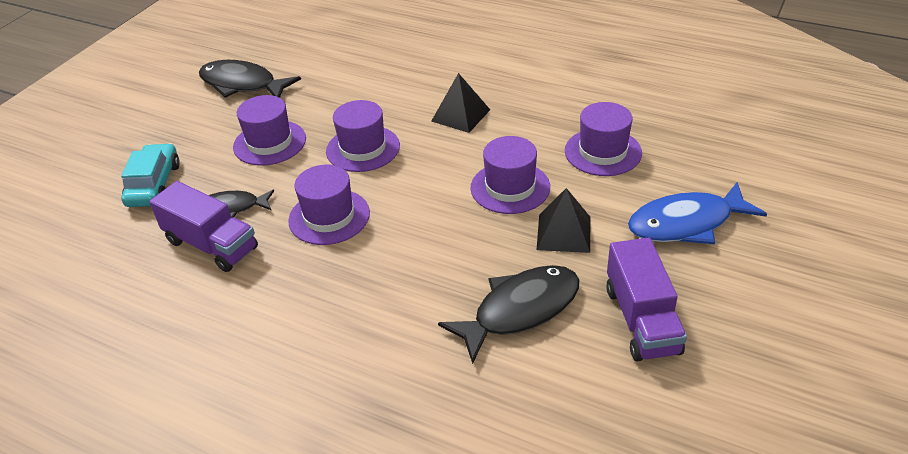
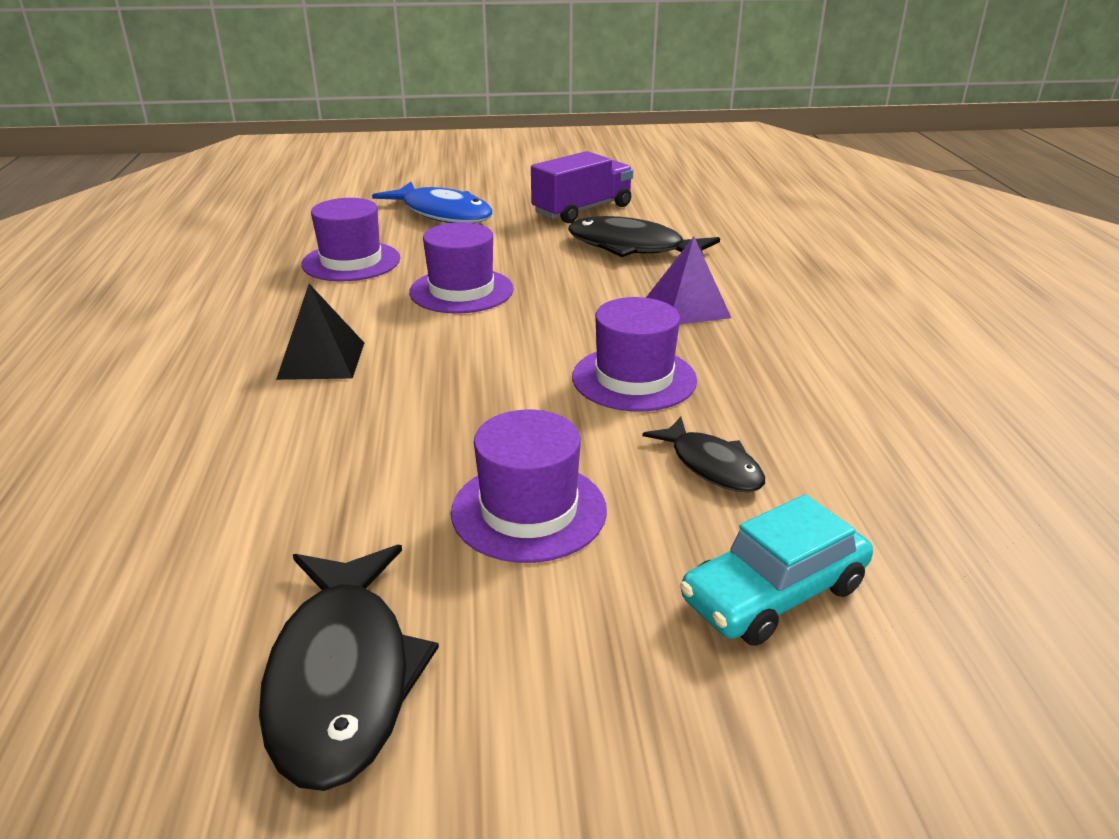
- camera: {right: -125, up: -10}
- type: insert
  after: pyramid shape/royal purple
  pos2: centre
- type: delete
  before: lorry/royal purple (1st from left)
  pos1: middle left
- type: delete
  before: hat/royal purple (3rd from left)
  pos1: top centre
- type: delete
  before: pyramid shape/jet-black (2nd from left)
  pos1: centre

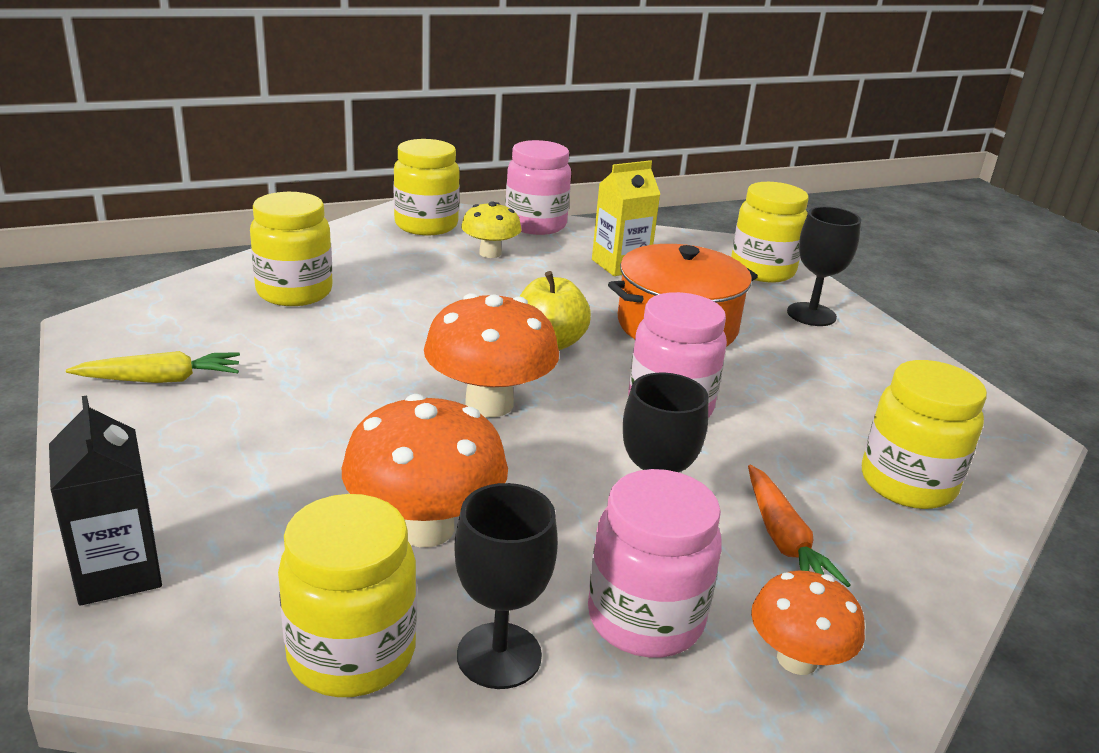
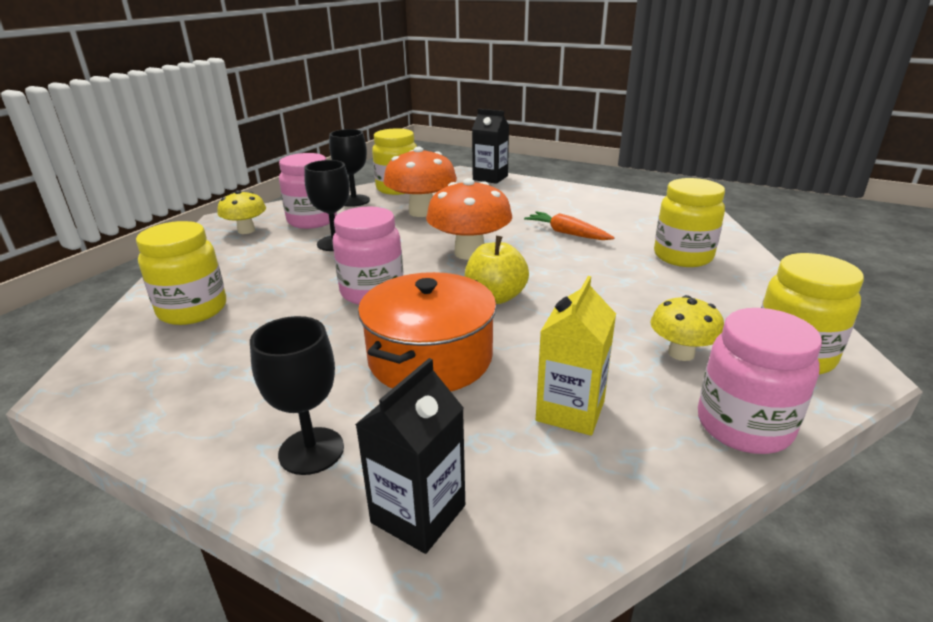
- camera: {right: 145, up: 0}
- type: recolor
  before: fungus/orange-coloured (3rd from left)
  after: fungus/yellow (1st from left)
  pos1: bottom right
  pos2: middle left
- type: replace
  before: preserve jar/yellow (4th from left)
  after: juice carton/jet-black (1st from left)
  pos1: top right
  pos2: bottom centre
- type: move
  before: toy carrot/orange-coloured
  pos1: bottom right
  pos2: centre
- type: delete
  before: toy carrot/yellow
  pos1: middle left

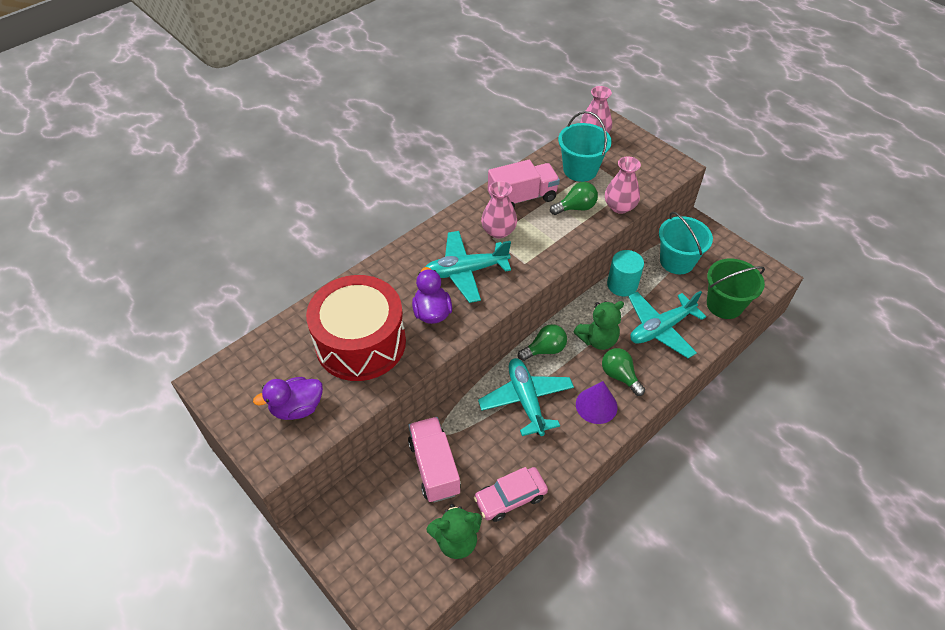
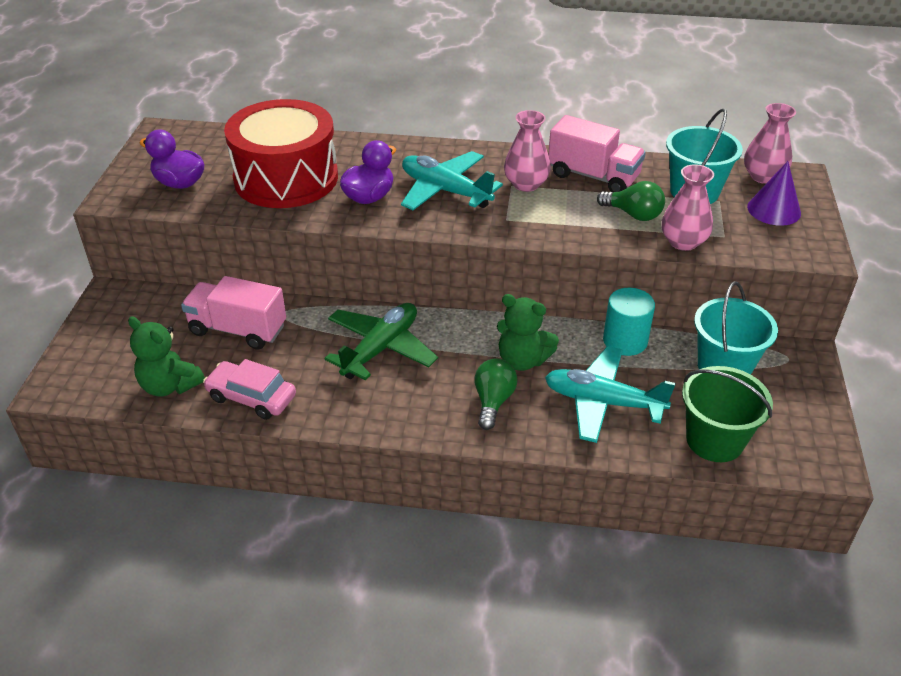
- camera: {right: 50, up: -10}
- type: rotate
  before: lorry/rose-pink (1st from left)
  pos1: bottom centre
  pos2: middle left
  turn: -105
- type: recolor
  before: aeroplane/aqua (2nd from left)
  after: aeroplane/green
  pos1: centre
  pos2: centre
- type: move
  before: cone/royal purple
  pos1: centre
  pos2: top right
- type: delete
  before: lightbulb/green (1st from left)
  pos1: centre

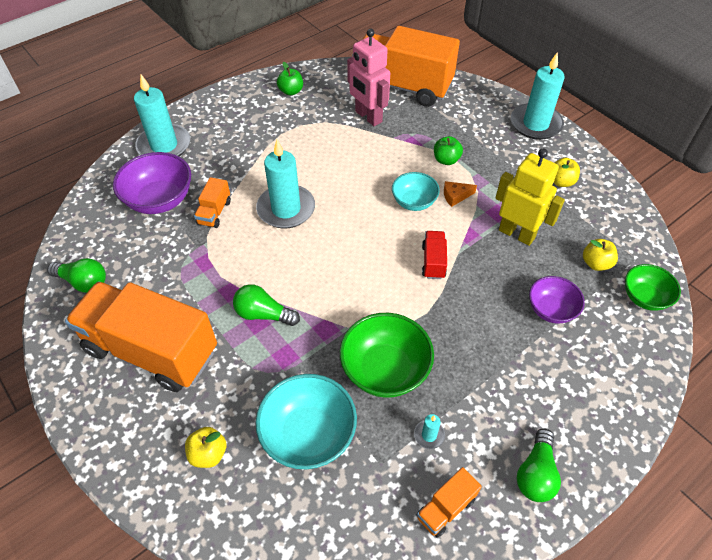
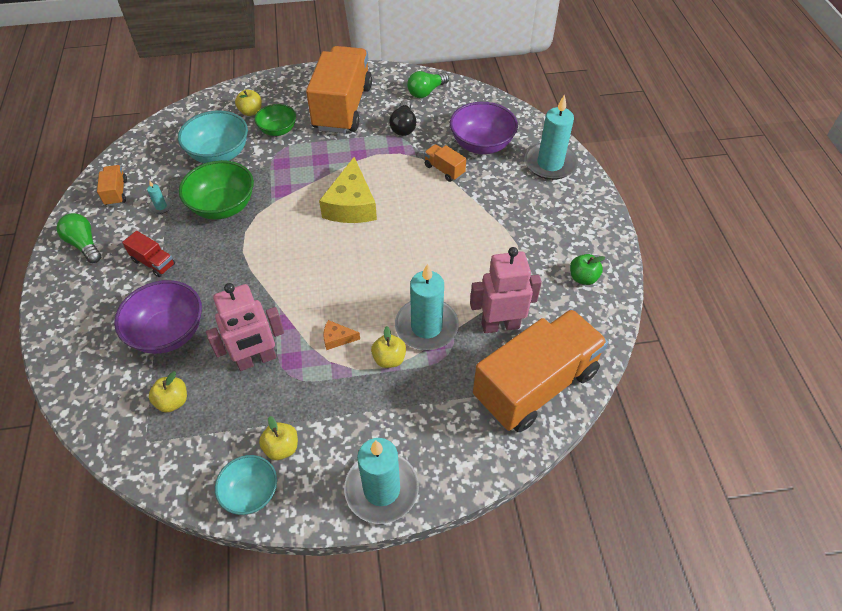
- camera: {right: 120, up: 0}
- type: resize
  before: serving bowl/royal purple (2nd from left in the first image)
  pos1: middle right
  pos2: middle left
  scale: 1.59
- type: move
  before: lorry/scarlet
  pos1: centre
  pos2: middle left
- type: recolor
  before: robot/yellow
  after: robot/rose-pink (1st from left)
  pos1: middle right
  pos2: middle left
- type: move
  before: serving bowl/aqua (2nd from left)
  pos1: centre
  pos2: bottom left
- type: move
  before: serving bowl/green (2nd from left)
  pos1: middle right
  pos2: top left
- type: rotate
  before: lorry/orange-coloured (1st from left in the first image)
  pos1: middle left
  pos2: top centre
  turn: -45
- type: insert
  after: piece of cheese/yellow
  pos2: top centre
- type: rotate
  before: piece of cheese/orange-coloured
  pos1: centre
  pos2: centre
  turn: -105
- type: recolor
  before: apple/green (2nd from left)
  after: apple/yellow (4th from left)
  pos1: top centre
  pos2: centre
- type: insert
  after: lightbulb/jet-black
  pos2: top centre
- type: move
  before: pillar candle/aqua (2nd from left in the first image)
  after: pillar candle/aqua (3rd from left)
  pos1: top centre
  pos2: centre
- type: delete
  before: lightbulb/green (2nd from left)
  pos1: centre

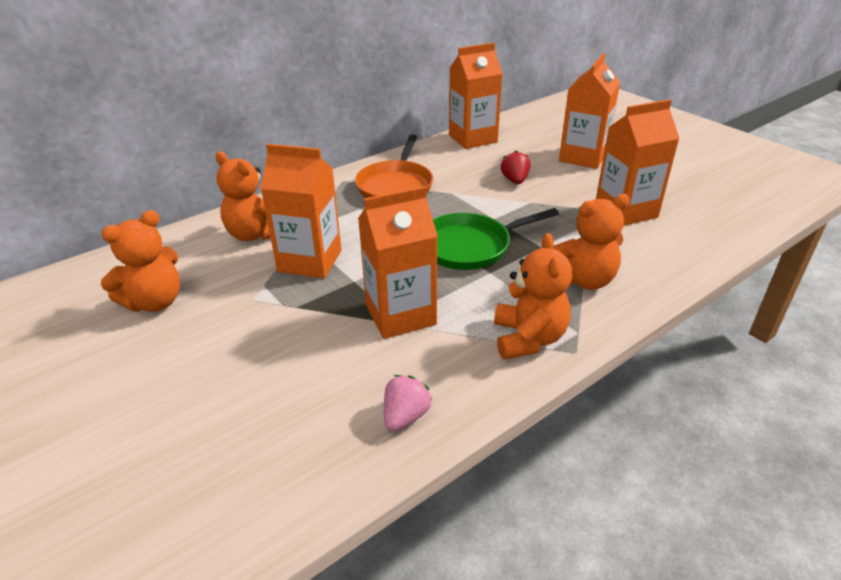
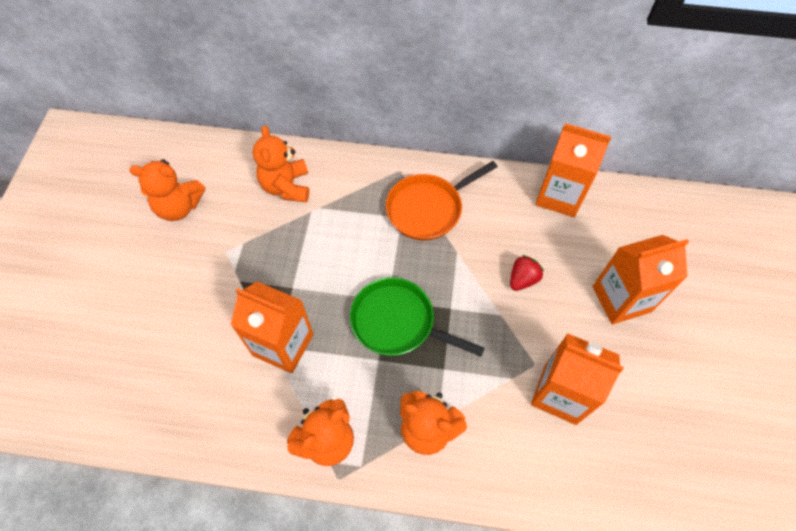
- camera: {right: 45, up: 25}
- type: delete
  before: juice carton/orange-coloured (1st from left)
  pos1: centre
- type: delete
  before: strawberry/rose-pink
  pos1: bottom centre

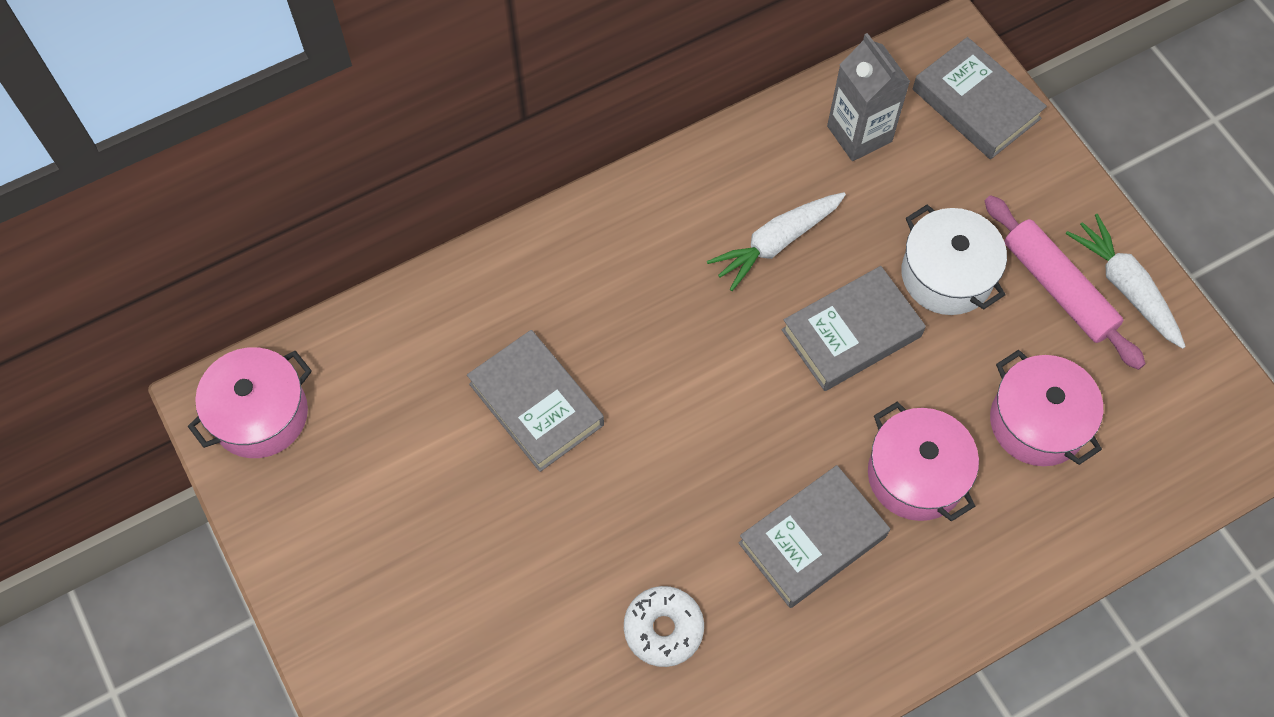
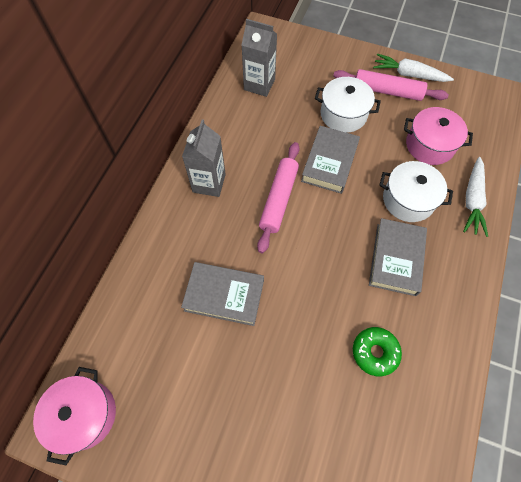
- camera: {right: -40, up: 0}
- type: insert
  after: juice carton/ash-grey (1st from left)
  pos2: top centre
- type: insert
  after: dough roller/rose-pink (1st from left)
  pos2: centre
- type: recolor
  before: donut/snow-white
  after: donut/green
  pos1: bottom centre
  pos2: bottom right
- type: recolor
  before: pot/rose-pink (2nd from left)
  after: pot/snow-white (2nd from left)
  pos1: middle right
  pos2: middle right
- type: move
  before: toy carrot/snow-white (1st from left in the first image)
  after: toy carrot/snow-white (2nd from left)
  pos1: centre
  pos2: middle right
- type: delete
  before: book/ash-grey (4th from left)
  pos1: top right

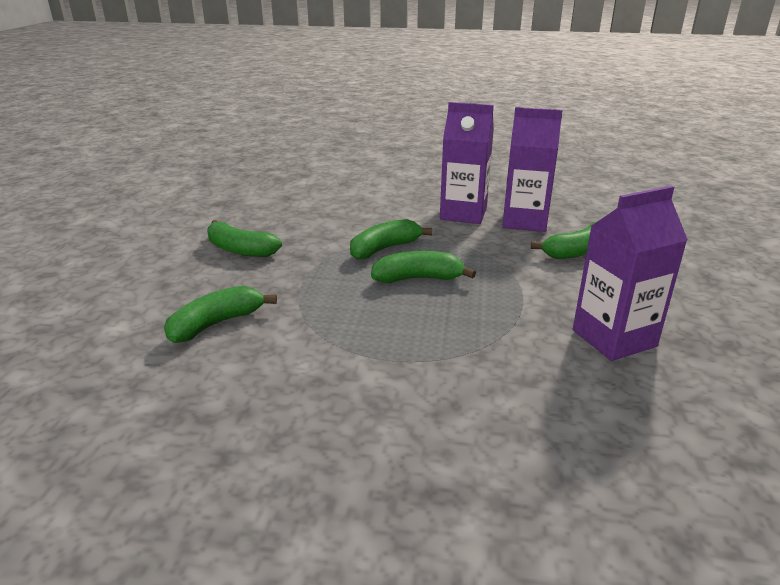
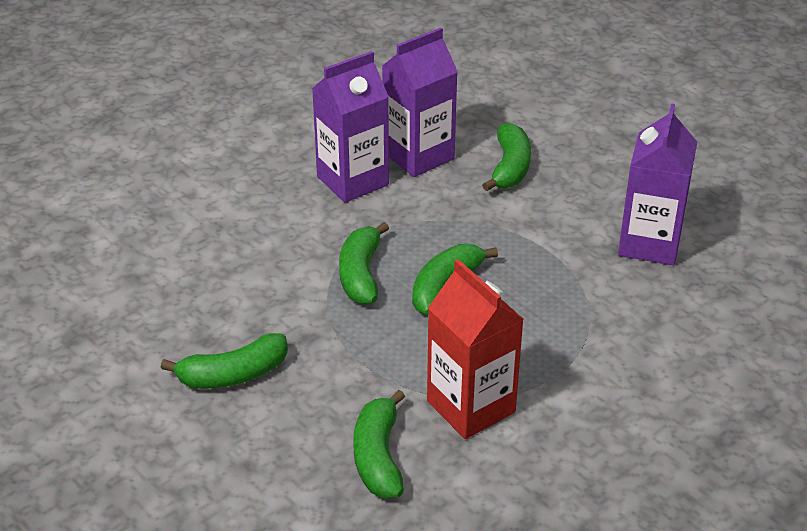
- camera: {right: -50, up: 10}
- type: insert
  after: juice carton/scarlet
  pos2: centre

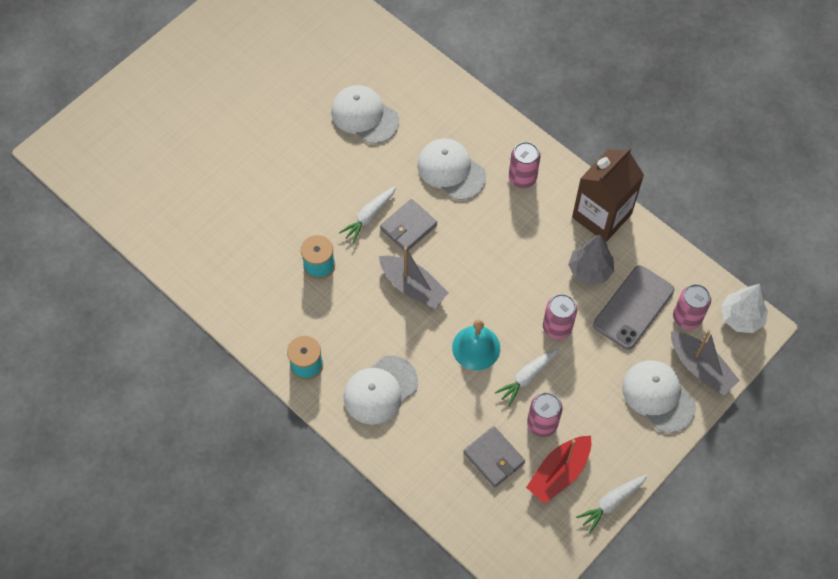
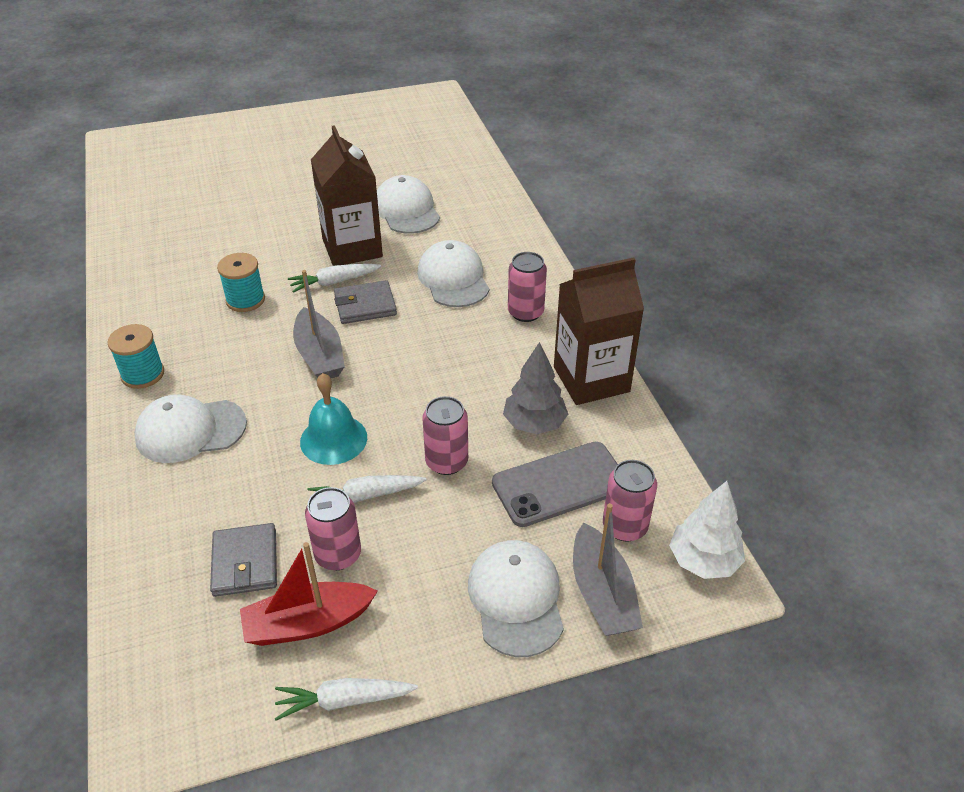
- camera: {right: 30, up: -20}
- type: insert
  after: juice carton/russet (1st from left)
  pos2: top centre

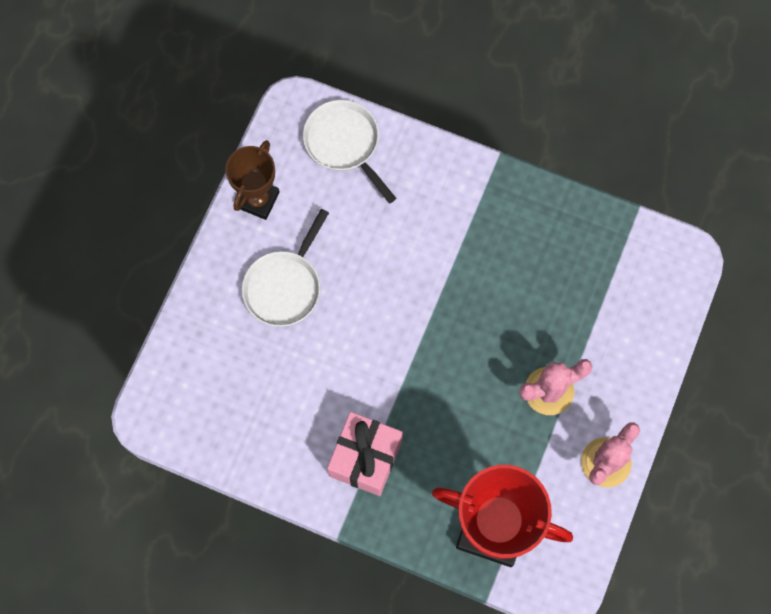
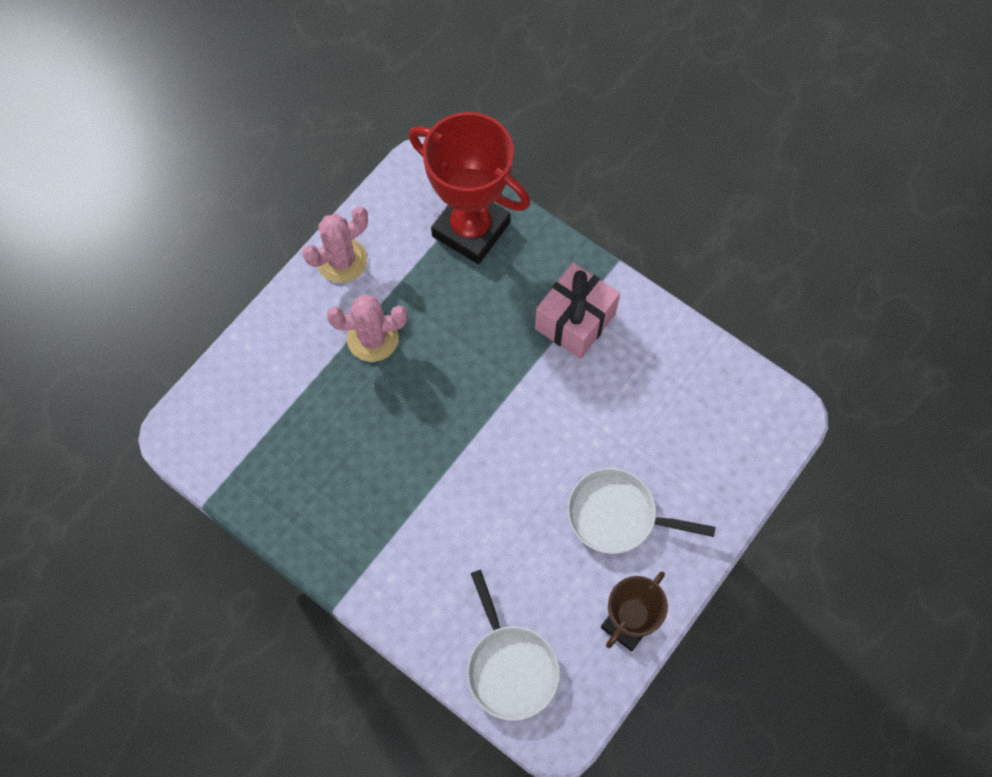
- camera: {right: -165, up: -5}
- type: rotate
  before: skillet/snow-white (1st from left in the first image)
  pos1: centre
  pos2: centre
  turn: -120

